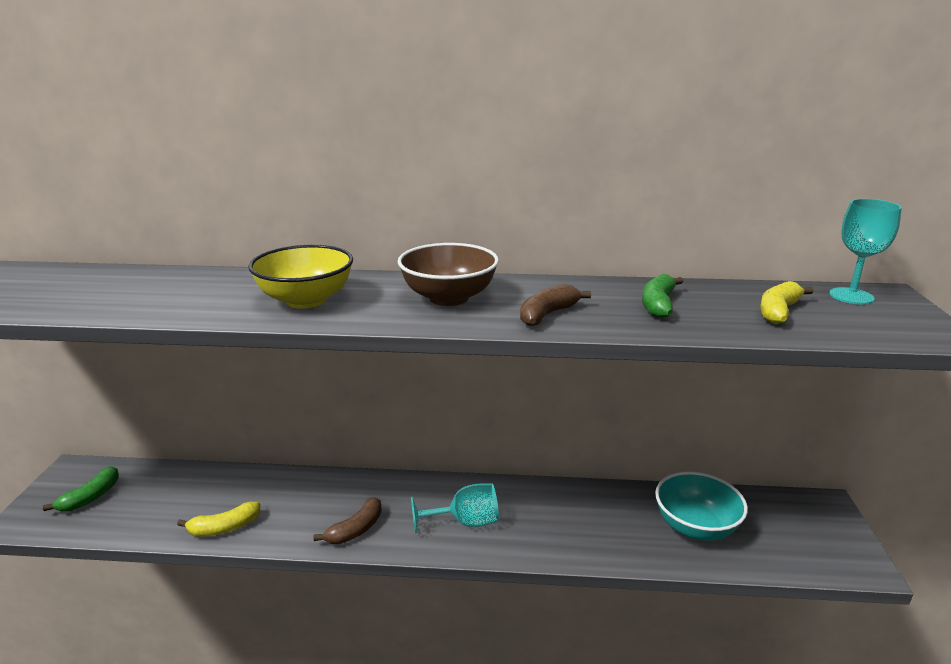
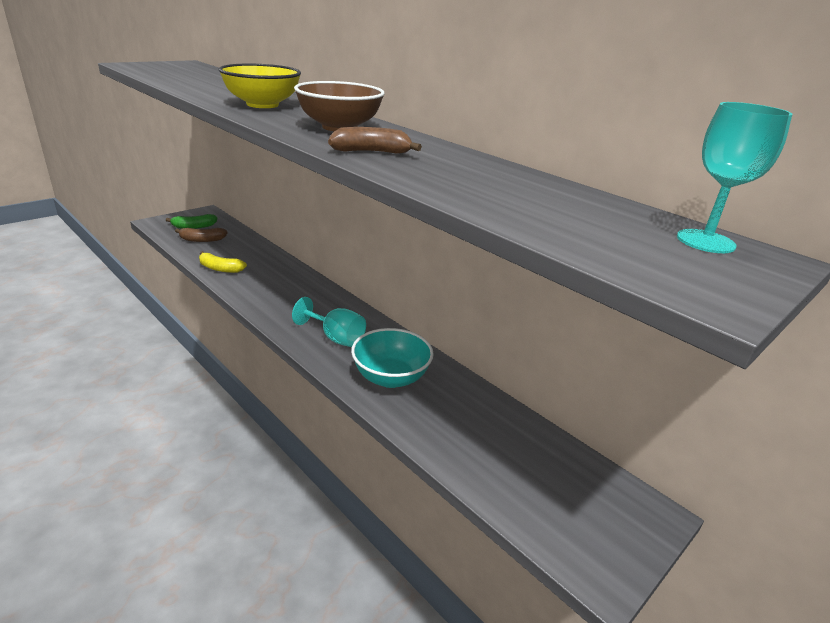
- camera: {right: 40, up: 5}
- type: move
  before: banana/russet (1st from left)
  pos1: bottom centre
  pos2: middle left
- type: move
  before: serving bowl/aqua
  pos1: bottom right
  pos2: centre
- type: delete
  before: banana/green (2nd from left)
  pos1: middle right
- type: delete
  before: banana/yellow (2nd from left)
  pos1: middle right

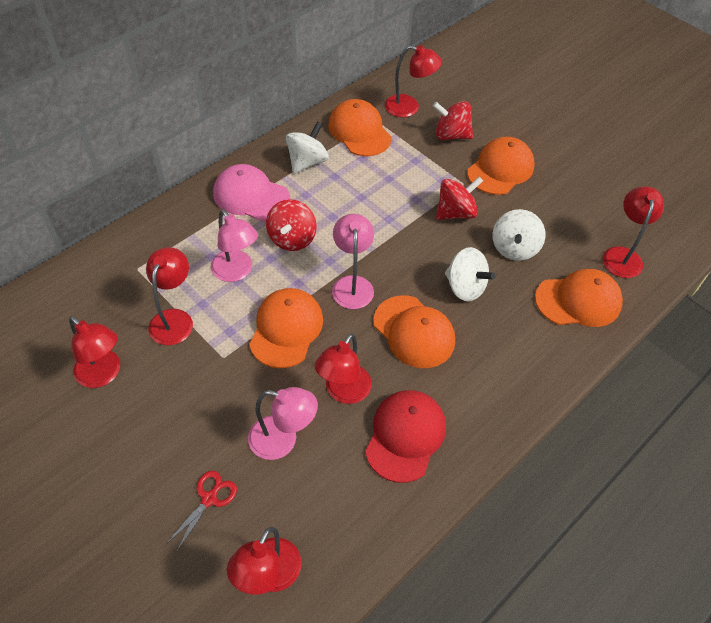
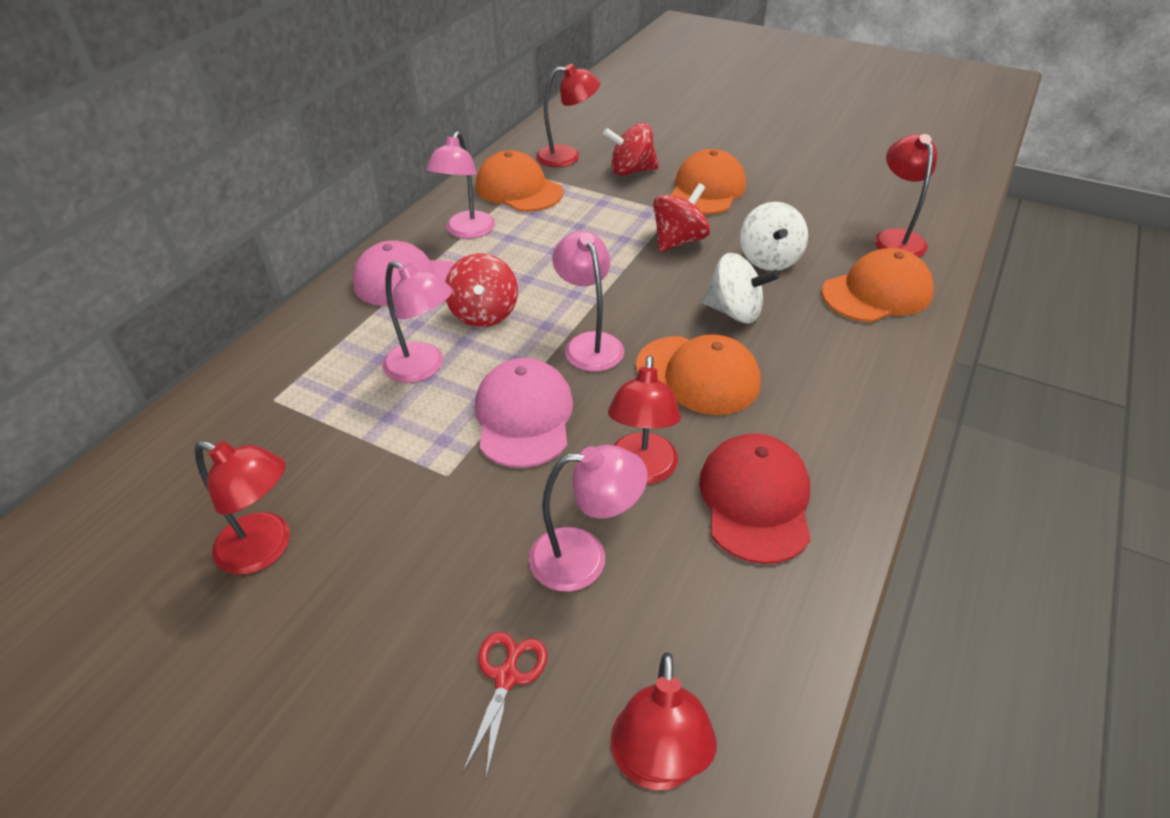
- camera: {right: -15, up: -10}
- type: replace
  before: spinning top/snow-white (1st from left)
  after: reading lamp/rose-pink (2nd from left)
  pos1: top centre
  pos2: top centre
- type: recolor
  before: baseball cap/orange-coloured (1st from left)
  after: baseball cap/rose-pink (2nd from left)
  pos1: centre
  pos2: centre
- type: delete
  before: reading lamp/scarlet (2nd from left)
  pos1: middle left

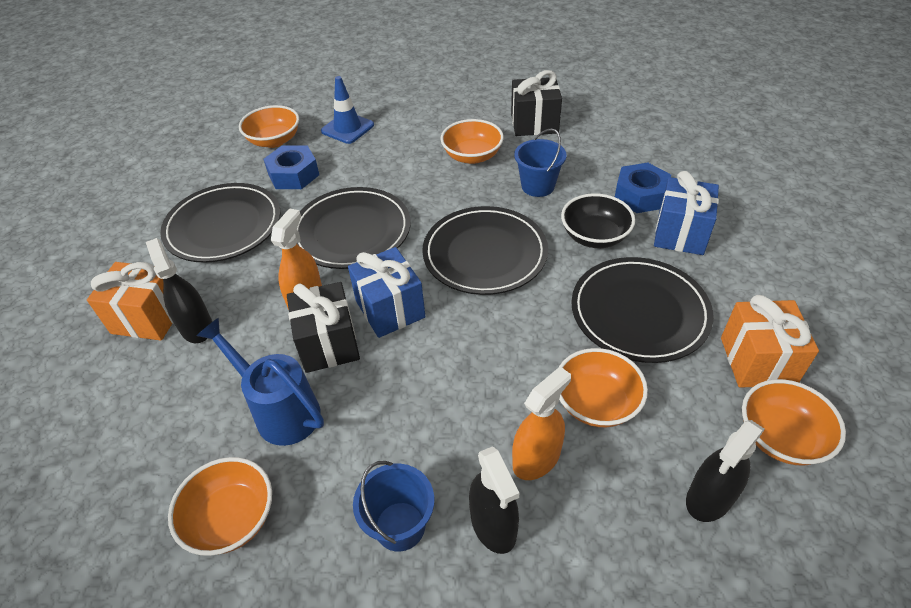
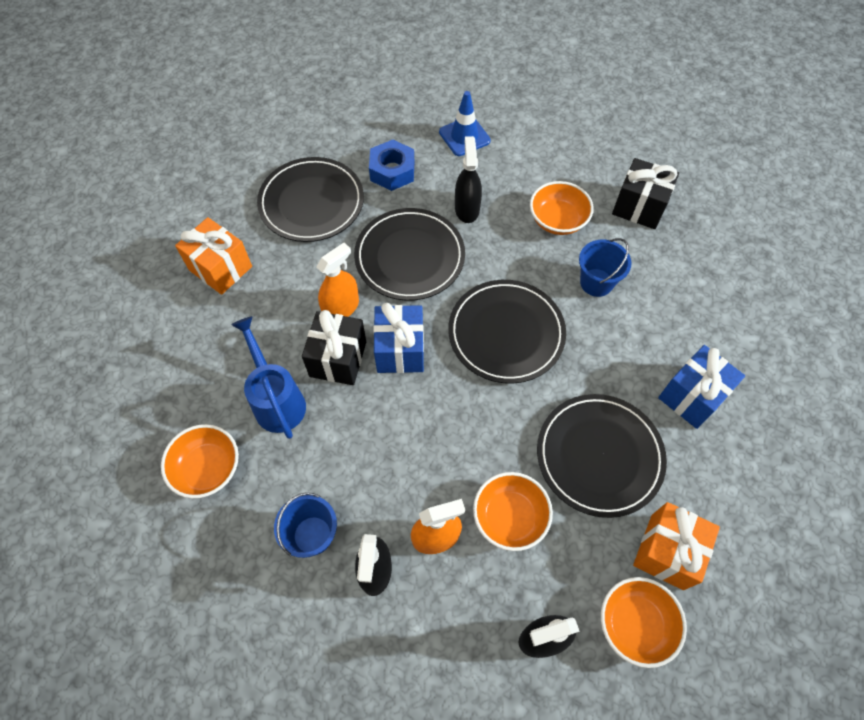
- camera: {right: 25, up: 15}
- type: move
  before: spray cleaner/jet-black (1st from left in the first image)
  after: spray cleaner/jet-black (2nd from left)
  pos1: middle left
  pos2: top centre
- type: delete
  before: serving bowl/orange-coloured (2nd from left)
  pos1: top left
- type: delete
  before: serving bowl/jet-black
  pos1: centre
- type: delete
  before: hex nut/royal blue (2nd from left)
  pos1: top right

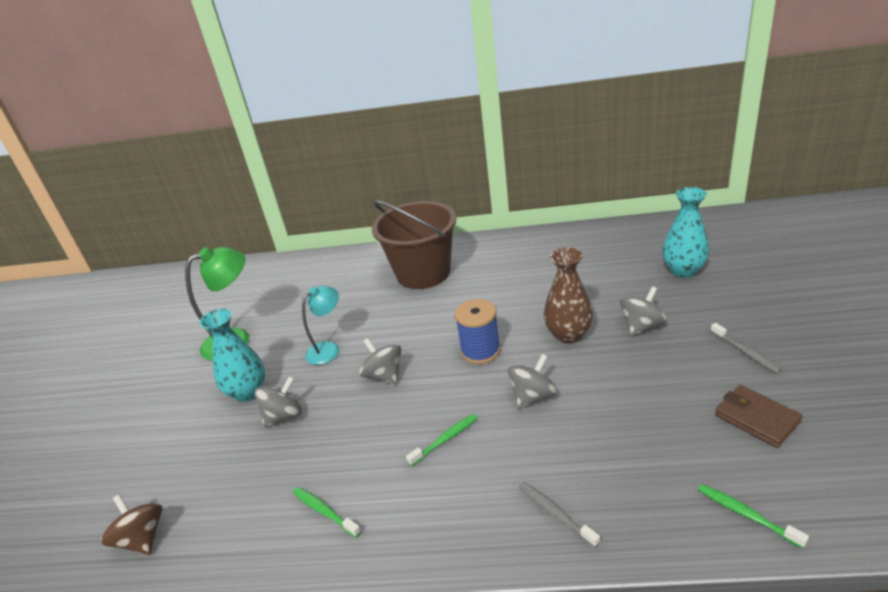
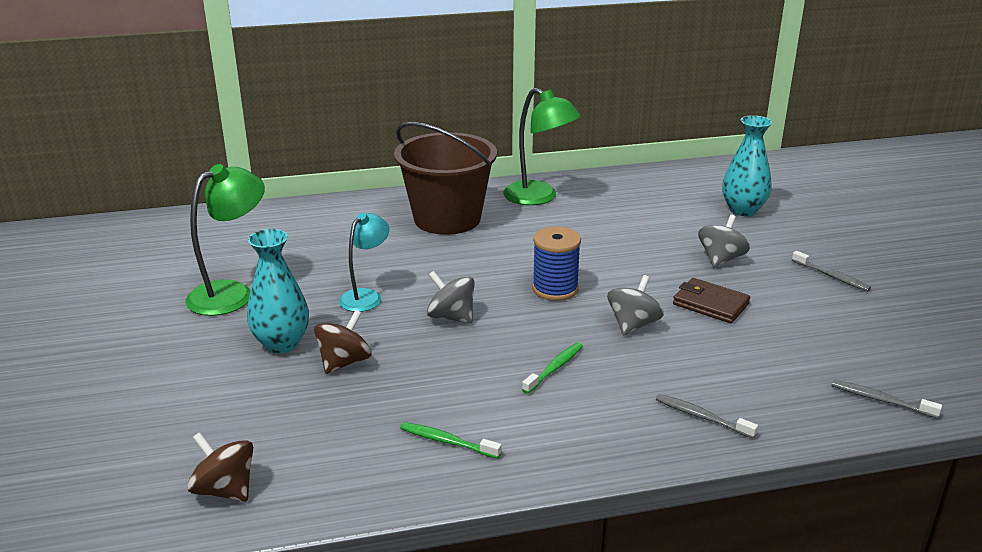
- camera: {right: -20, up: -5}
- type: recolor
  before: spinning top/ash-grey (1st from left)
  after: spinning top/russet (2nd from left)
  pos1: bottom left
  pos2: centre
- type: insert
  after: reading lamp/green (2nd from left)
  pos2: top centre
- type: move
  before: billfold/russet
  pos1: bottom right
  pos2: middle right
- type: recolor
  before: tooth brush/green (3rd from left)
  after: tooth brush/ash-grey (3rd from left)
  pos1: bottom right
  pos2: bottom right
- type: delete
  before: vase/russet
  pos1: centre

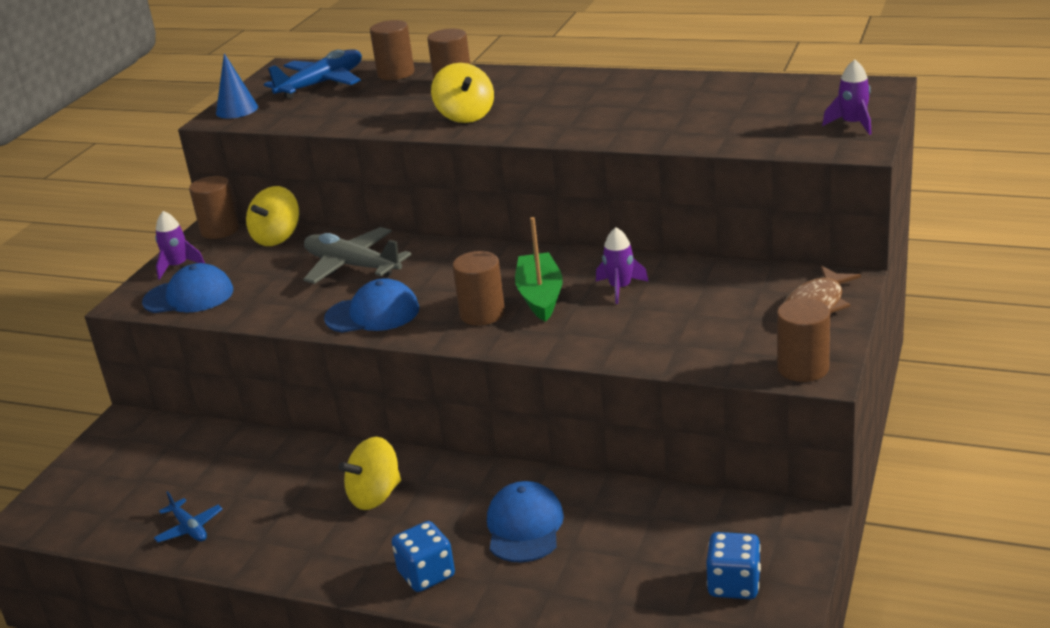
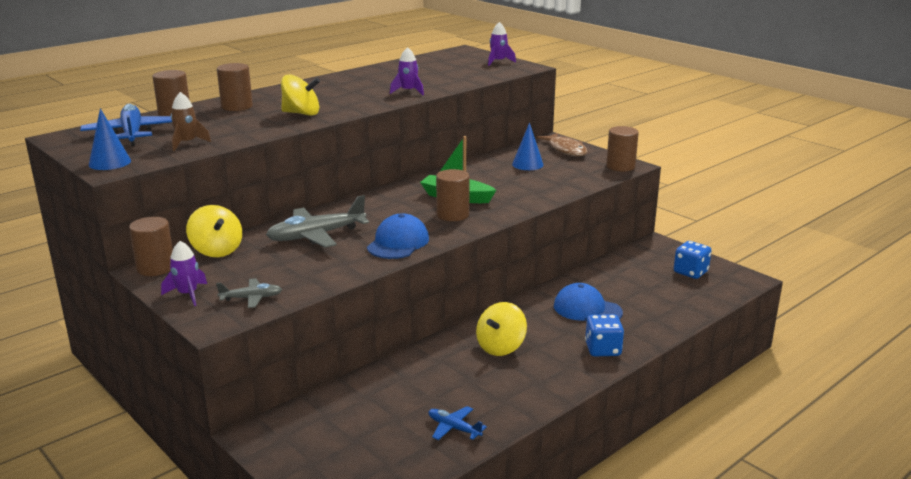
- camera: {right: -65, up: -5}
- type: insert
  after: rocket/russet
  pos2: top left
- type: replace
  before: baseball cap/royal blue (1st from left)
  after: aeroplane/ash-grey (1st from left)
  pos1: middle left
  pos2: middle left
- type: move
  before: rocket/royal purple (2nd from left)
  pos1: centre
  pos2: top centre
- type: rotate
  before: aeroplane/royal blue (1st from left in the first image)
  pos1: bottom left
  pos2: bottom centre
  turn: -135
- type: rotate
  before: spinning top/yellow (2nd from left in the first image)
  pos1: bottom centre
  pos2: bottom centre
  turn: 45
- type: insert
  after: cone/royal blue (2nd from left)
  pos2: top centre

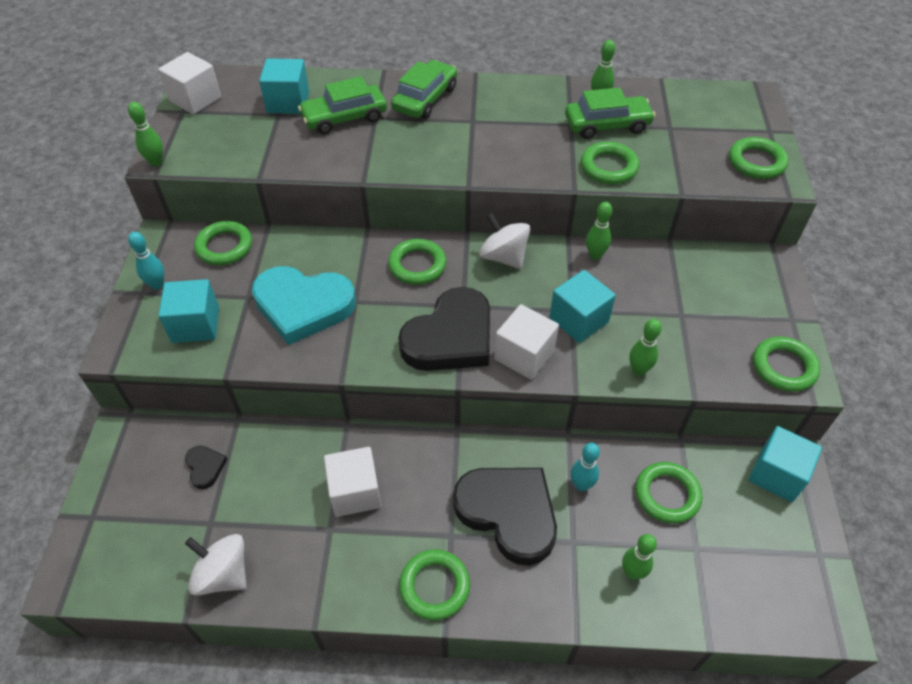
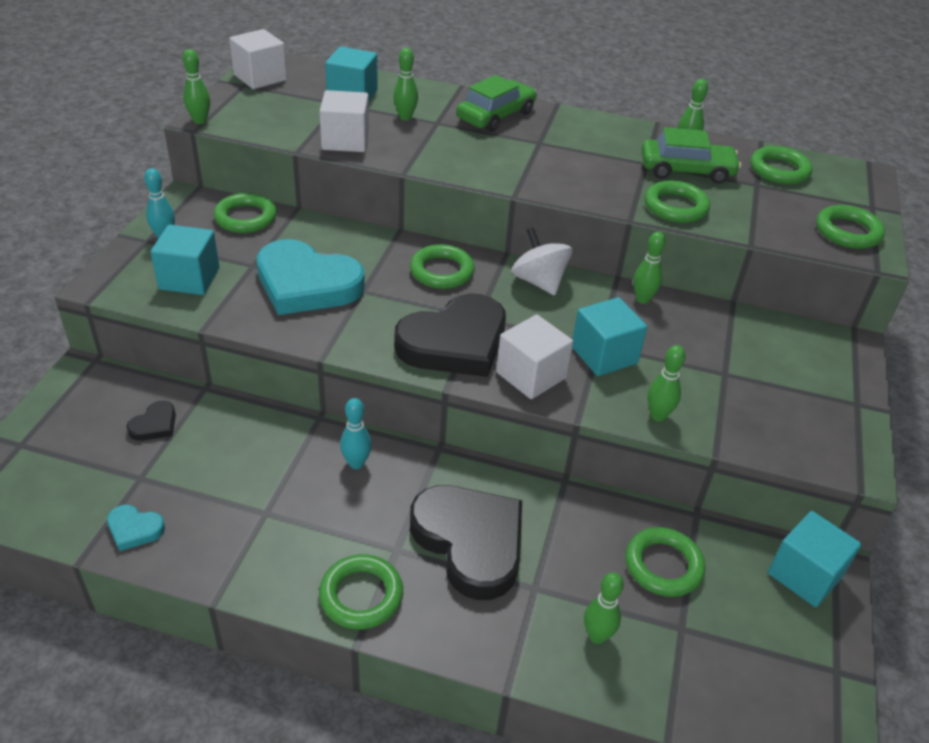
- camera: {right: 10, up: -10}
- type: replace
  before: spinning top/snow-white (1st from left)
  after: heart/aqua (1st from left)
  pos1: bottom left
  pos2: bottom left
- type: rotate
  before: heart/jet-black (1st from left)
  pos1: bottom left
  pos2: middle left
  turn: 45
- type: move
  before: block/snow-white (2nd from left)
  pos1: bottom centre
  pos2: top centre
- type: move
  before: tenpin/aqua (2nd from left)
  pos1: bottom centre
  pos2: centre
- type: replace
  before: toy car/green (1st from left)
  after: tenpin/green (2nd from left)
  pos1: top centre
  pos2: top centre
- type: move
  before: torus/green (7th from left in the first image)
  after: torus/green (6th from left)
  pos1: middle right
  pos2: top right

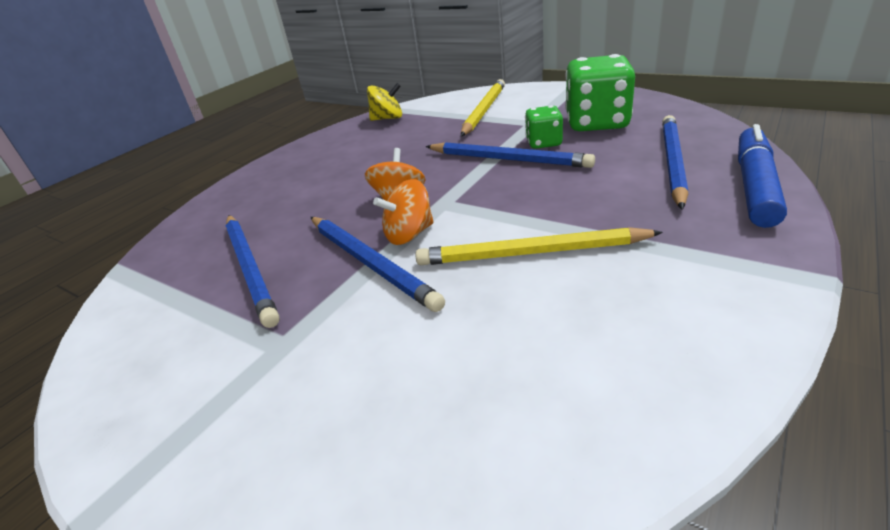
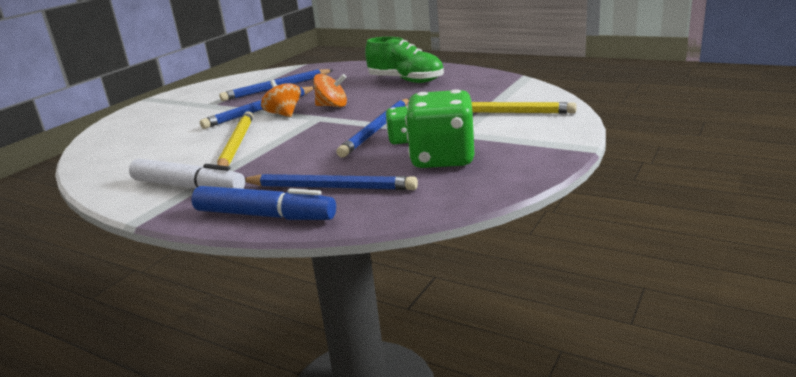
- camera: {right: 85, up: -10}
- type: insert
  after: felt pen/snow-white
  pos2: middle left
- type: insert
  after: sneaker/green
  pos2: top centre
- type: delete
  before: spinning top/yellow
  pos1: top centre

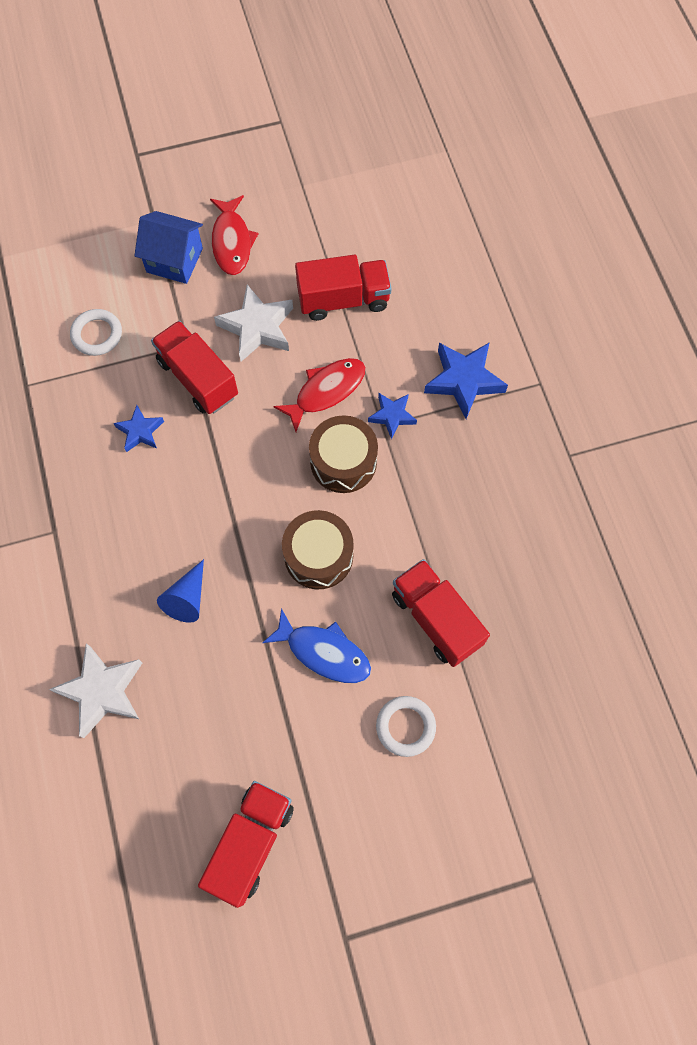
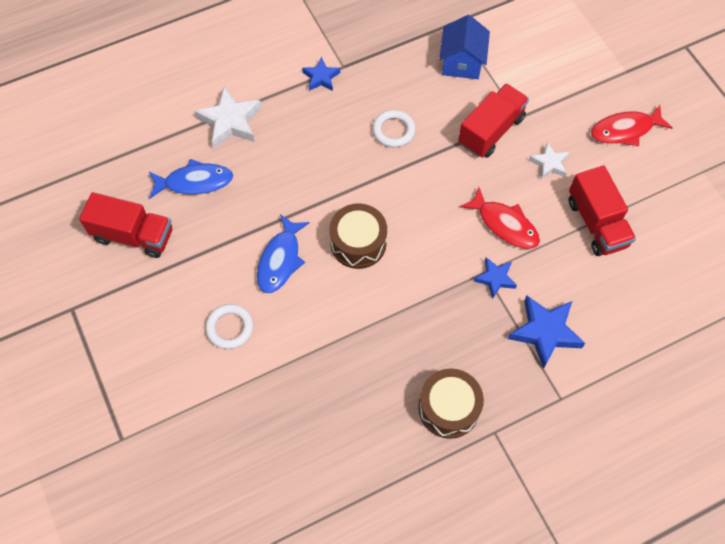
- camera: {right: 80, up: -5}
- type: insert
  after: fish figure/royal blue (1st from left)
  pos2: top left
- type: move
  before: five-pointed star/royal blue (1st from left)
  pos1: middle left
  pos2: top centre
- type: move
  before: torus/snow-white (1st from left in the first image)
  after: torus/snow-white (2nd from left)
  pos1: top left
  pos2: top centre
- type: move
  before: snare drum/russet (2nd from left)
  pos1: centre
  pos2: bottom centre
- type: move
  before: house/royal blue
  pos1: top left
  pos2: top centre
- type: resize
  before: five-pointed star/snow-white (2nd from left)
  pos1: top centre
  pos2: top right
  scale: 0.59
- type: delete
  before: cone/royal blue
  pos1: middle left
- type: delete
  before: lorry/scarlet (4th from left)
  pos1: centre

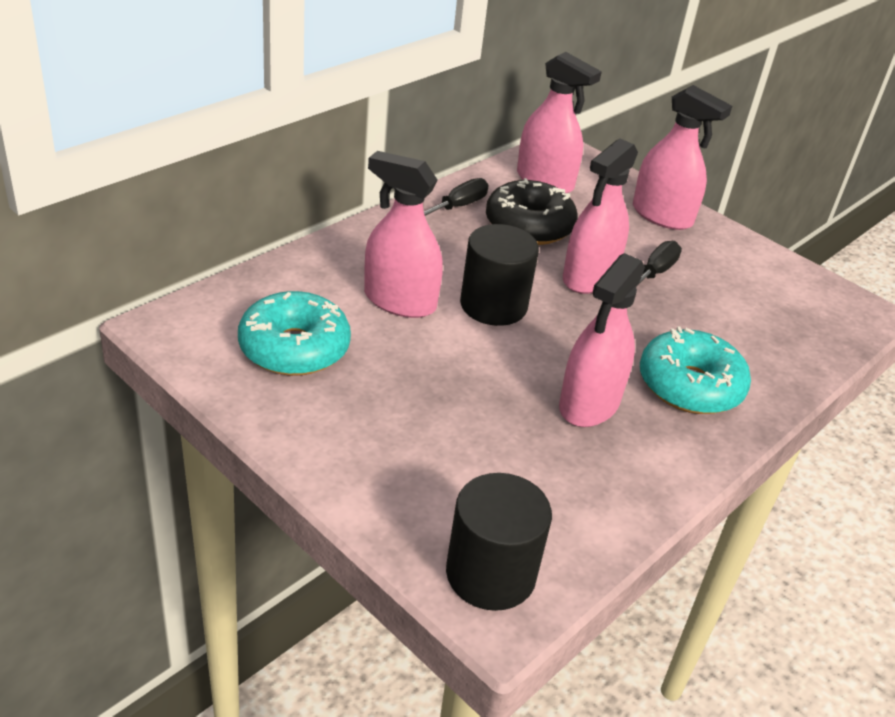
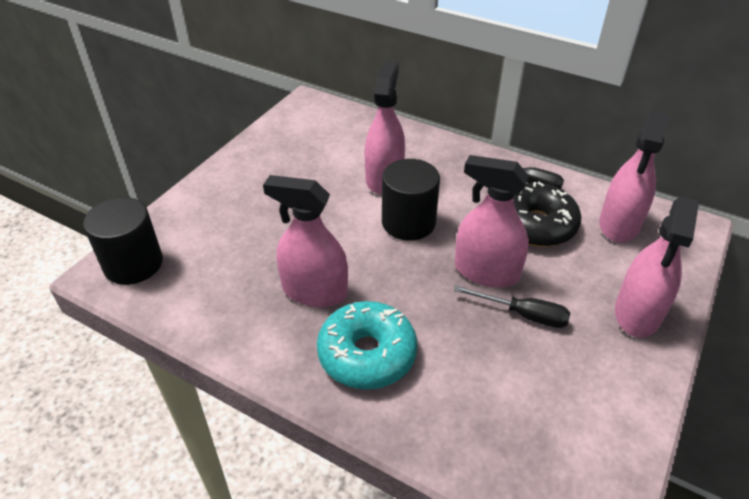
- camera: {right: 80, up: 5}
- type: delete
  before: donut/aqua (1st from left)
  pos1: middle left

